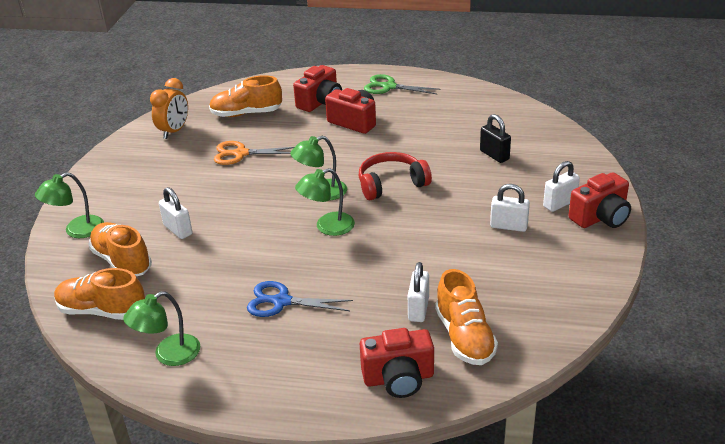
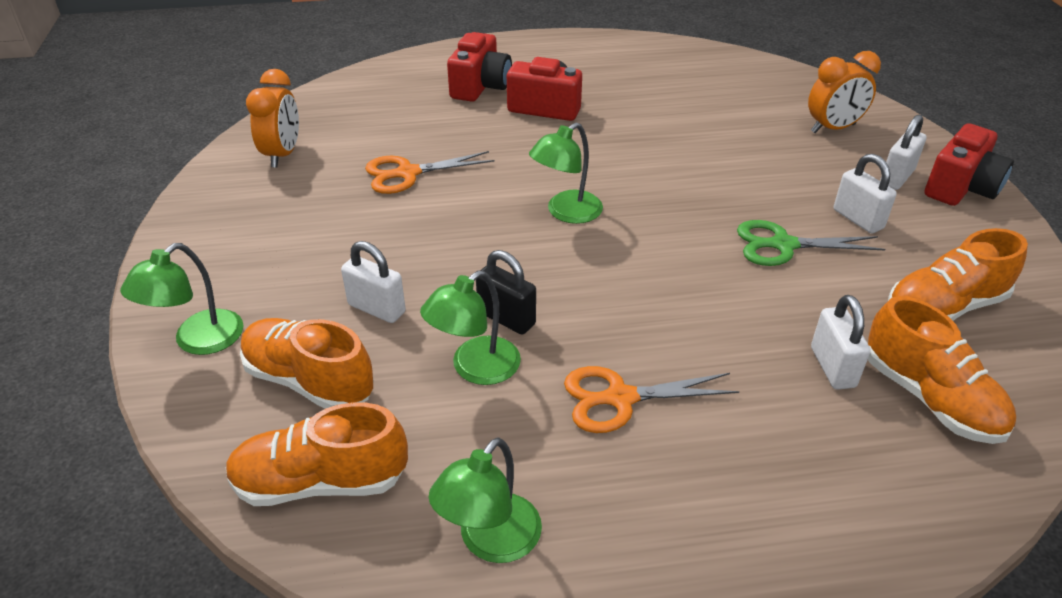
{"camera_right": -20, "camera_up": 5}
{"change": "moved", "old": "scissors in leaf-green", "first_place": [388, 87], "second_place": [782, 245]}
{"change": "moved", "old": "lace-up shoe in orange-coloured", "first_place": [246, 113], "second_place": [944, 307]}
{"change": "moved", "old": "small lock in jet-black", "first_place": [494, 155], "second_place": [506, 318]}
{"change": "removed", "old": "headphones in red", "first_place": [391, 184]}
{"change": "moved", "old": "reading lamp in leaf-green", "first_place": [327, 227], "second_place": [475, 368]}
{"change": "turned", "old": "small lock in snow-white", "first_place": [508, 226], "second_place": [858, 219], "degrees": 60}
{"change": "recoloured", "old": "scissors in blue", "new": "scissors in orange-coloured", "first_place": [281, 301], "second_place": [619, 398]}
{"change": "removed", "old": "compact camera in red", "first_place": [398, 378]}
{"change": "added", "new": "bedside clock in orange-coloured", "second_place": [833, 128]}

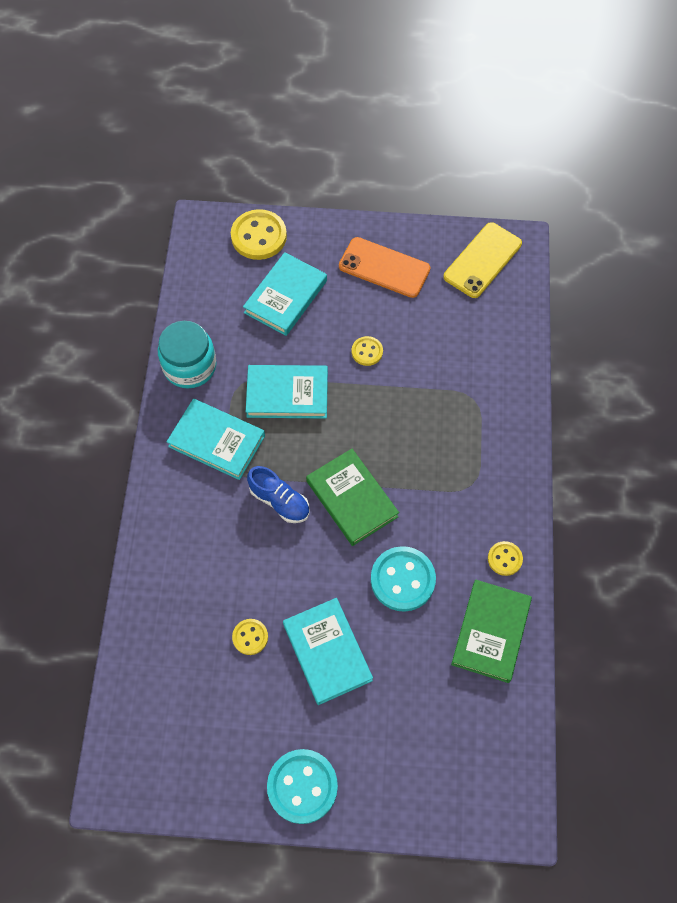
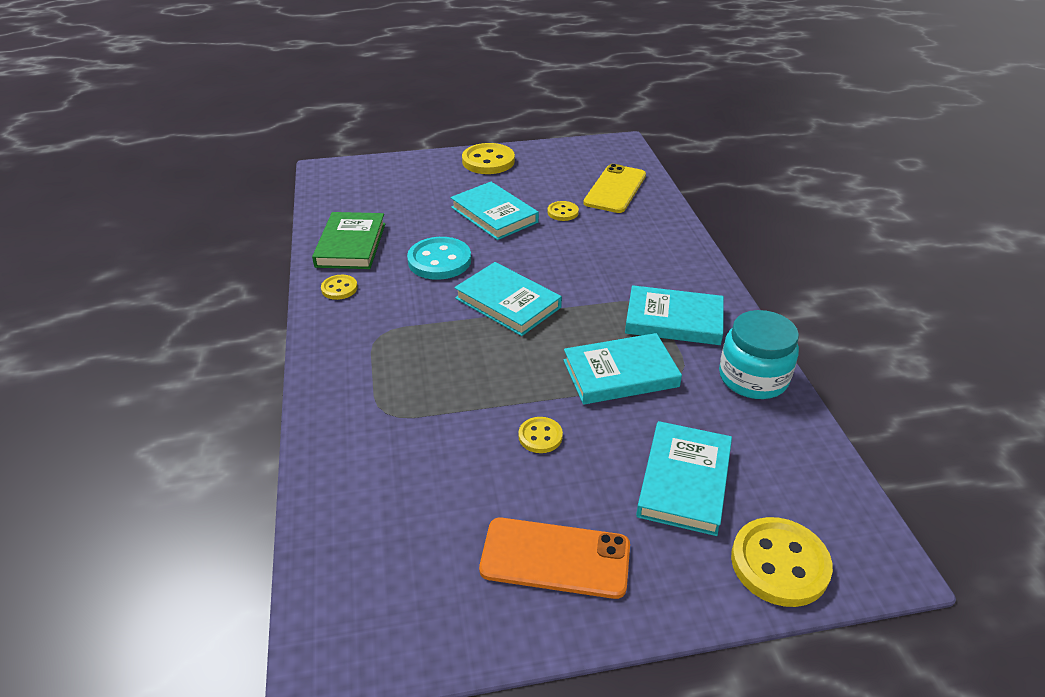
{"camera_right": 165, "camera_up": -25}
{"change": "moved", "old": "smartphone in yellow", "first_place": [482, 260], "second_place": [615, 189]}
{"change": "recoloured", "old": "book in leaf-green", "new": "book in aqua", "first_place": [352, 499], "second_place": [507, 303]}
{"change": "removed", "old": "lace-up shoe in blue", "first_place": [279, 501]}
{"change": "recoloured", "old": "button in aqua", "new": "button in yellow", "first_place": [302, 786], "second_place": [488, 161]}

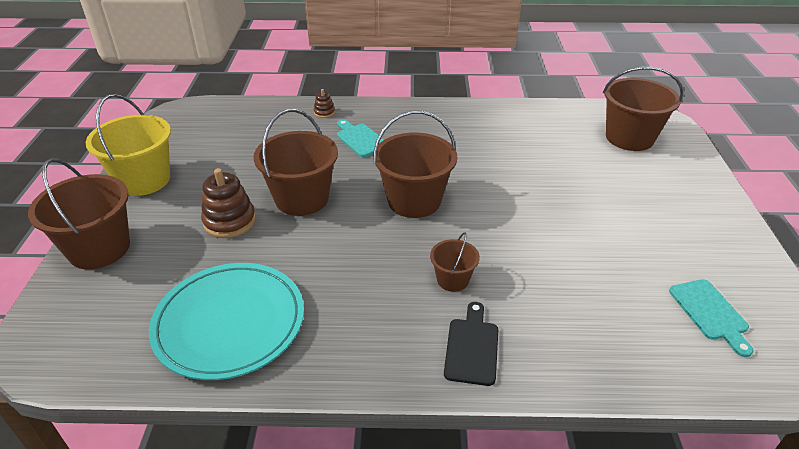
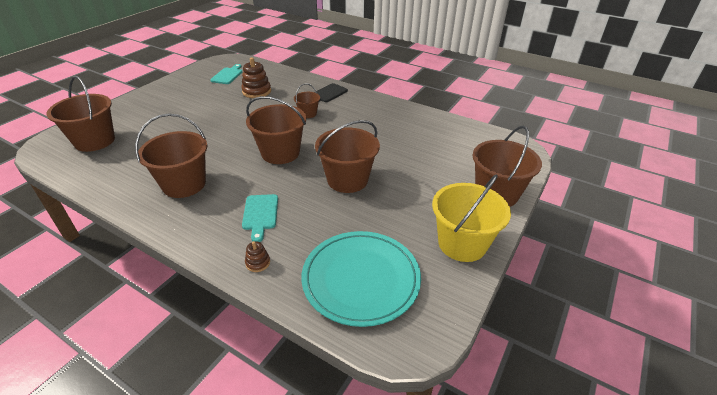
{"camera_right": -150, "camera_up": 0}
{"change": "moved", "old": "ring stacker in dark brown", "first_place": [229, 221], "second_place": [256, 91]}
{"change": "moved", "old": "plate in aqua", "first_place": [229, 323], "second_place": [361, 279]}
{"change": "added", "new": "bucket in dark brown", "second_place": [184, 184]}

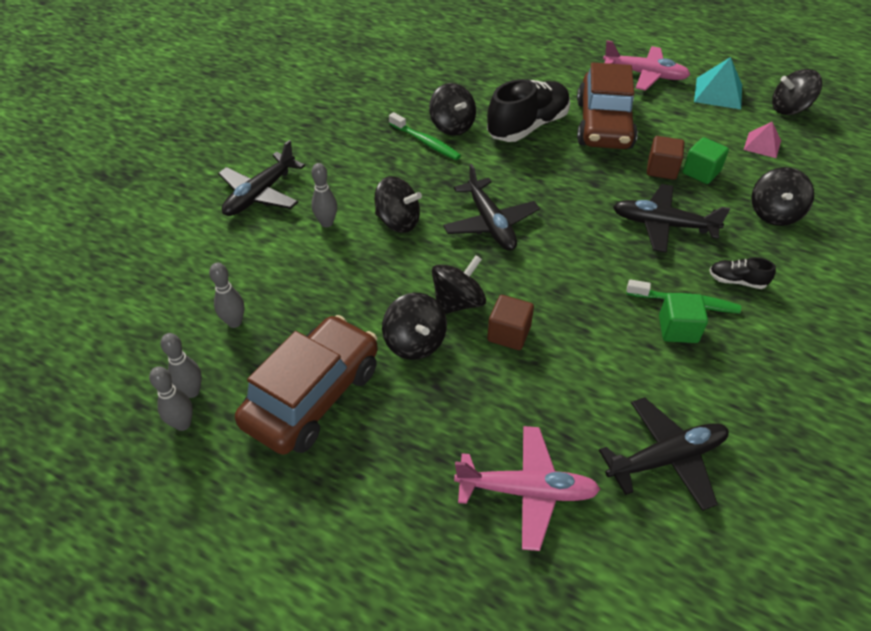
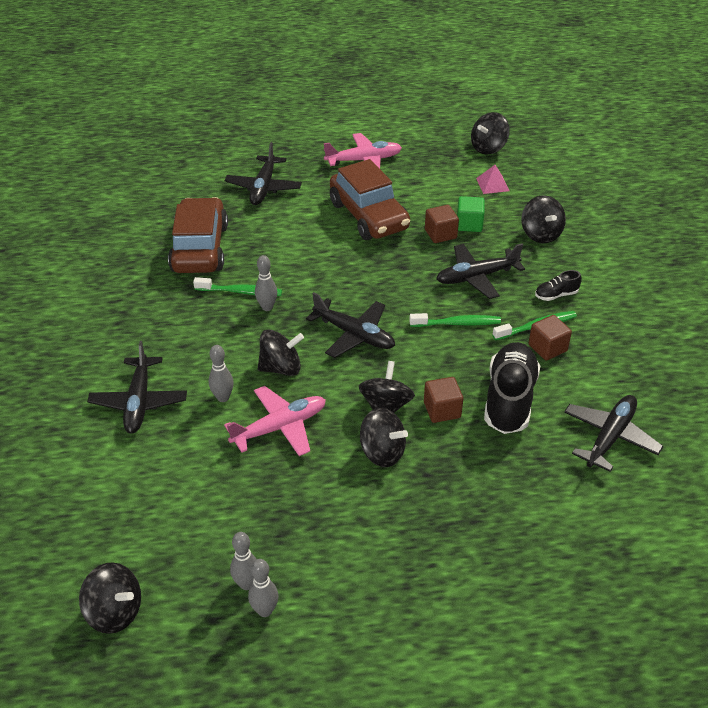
{"camera_right": -35, "camera_up": -5}
{"change": "removed", "old": "solid pyramid in aqua", "first_place": [718, 93]}
{"change": "moved", "old": "lace-up shoe in jet-black", "first_place": [528, 126], "second_place": [509, 399]}
{"change": "moved", "old": "whirligig in jet-black", "first_place": [452, 126], "second_place": [115, 612]}
{"change": "moved", "old": "skittle in grey", "first_place": [234, 322], "second_place": [267, 307]}
{"change": "recoloured", "old": "block in leaf-green", "new": "block in dark brown", "first_place": [678, 329], "second_place": [547, 348]}
{"change": "moved", "old": "automobile in dark brown", "first_place": [313, 396], "second_place": [200, 248]}
{"change": "moved", "old": "aeroplane in pink", "first_place": [527, 491], "second_place": [280, 427]}
{"change": "added", "new": "aeroplane in jet-black", "second_place": [263, 187]}
{"change": "added", "new": "tooth brush in leaf-green", "second_place": [457, 323]}

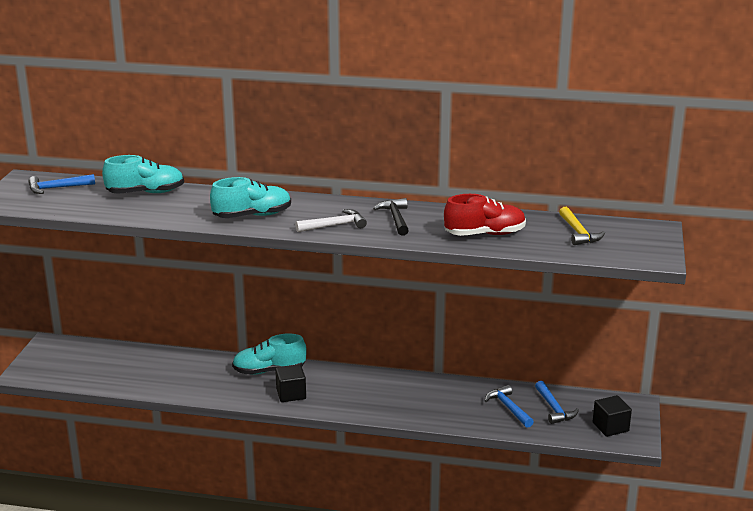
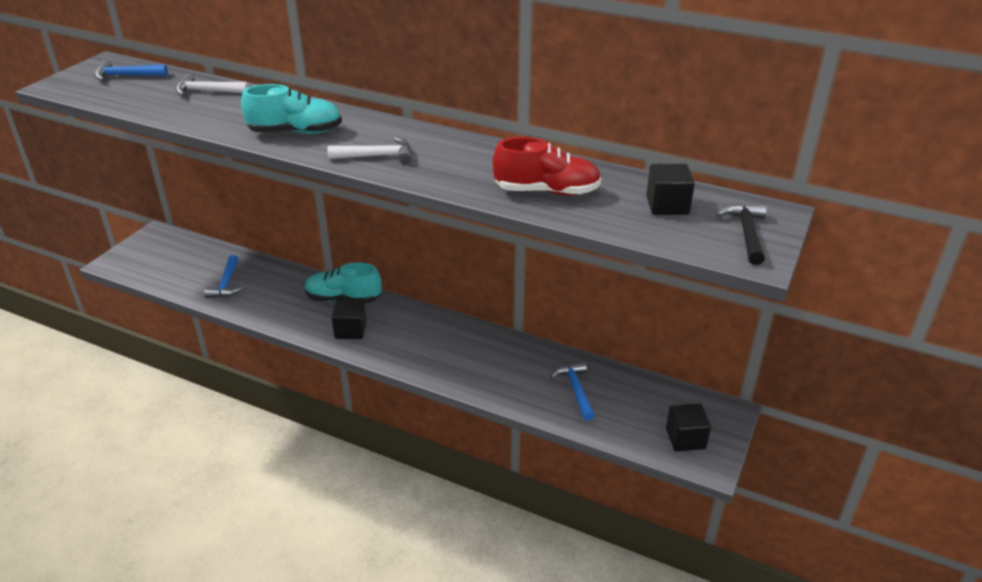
{"camera_right": 15, "camera_up": 10}
{"change": "replaced", "old": "lace-up shoe in aqua", "new": "hammer in snow-white", "first_place": [145, 193], "second_place": [208, 91]}
{"change": "moved", "old": "hammer in jet-black", "first_place": [395, 218], "second_place": [746, 233]}
{"change": "replaced", "old": "hammer in yellow", "new": "block in jet-black", "first_place": [578, 233], "second_place": [667, 205]}
{"change": "moved", "old": "hammer in blue", "first_place": [554, 408], "second_place": [226, 283]}

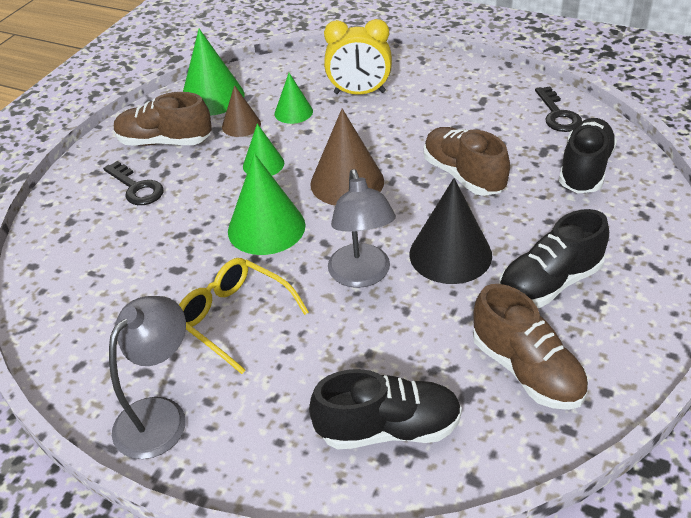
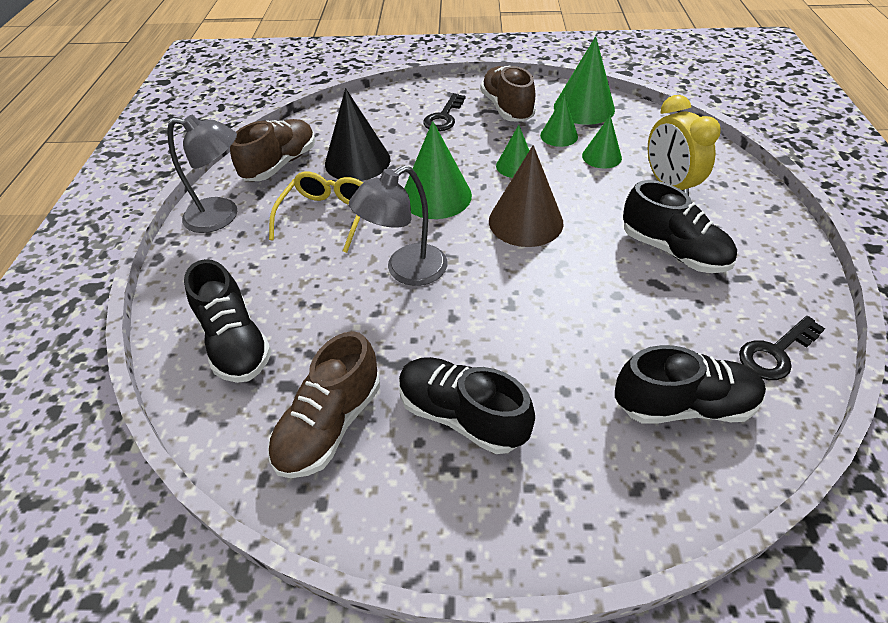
{"camera_right": 65, "camera_up": 5}
{"change": "recoloured", "old": "cone shape in dark brown", "new": "cone shape in leaf-green", "first_place": [241, 125], "second_place": [559, 136]}
{"change": "moved", "old": "lace-up shoe in dark brown", "first_place": [463, 175], "second_place": [280, 164]}
{"change": "moved", "old": "cone shape in jet-black", "first_place": [450, 254], "second_place": [357, 161]}
{"change": "added", "new": "lace-up shoe in jet-black", "second_place": [673, 251]}

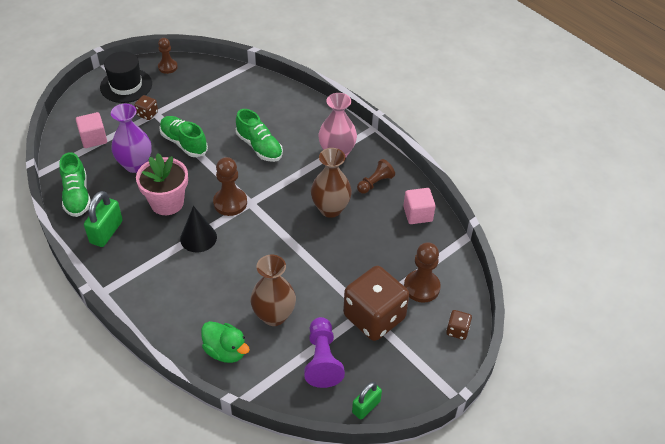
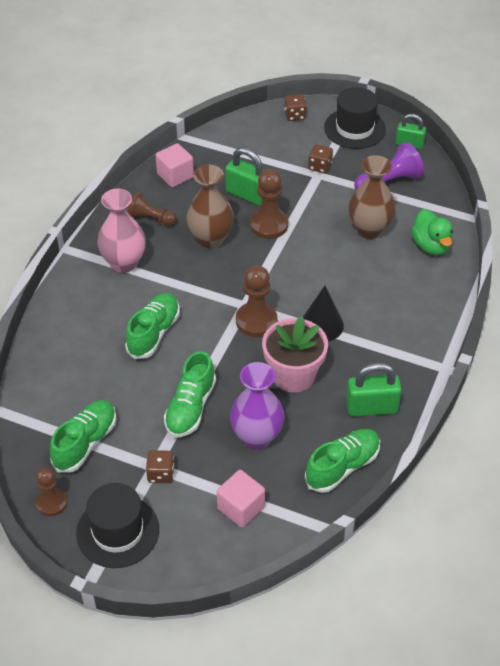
{"camera_right": -115, "camera_up": 0}
{"change": "moved", "old": "chess pawn in dark brown", "first_place": [421, 287], "second_place": [269, 225]}
{"change": "resized", "old": "game die in dark brown", "first_place": [374, 317], "second_place": [320, 166], "factor": 0.42}
{"change": "turned", "old": "rubber duck in leaf-green", "first_place": [226, 351], "second_place": [431, 246], "degrees": 150}
{"change": "added", "new": "tall hat in jet-black", "second_place": [354, 128]}
{"change": "added", "new": "small lock in leaf-green", "second_place": [247, 194]}
{"change": "added", "new": "lace-up shoe in leaf-green", "second_place": [85, 443]}

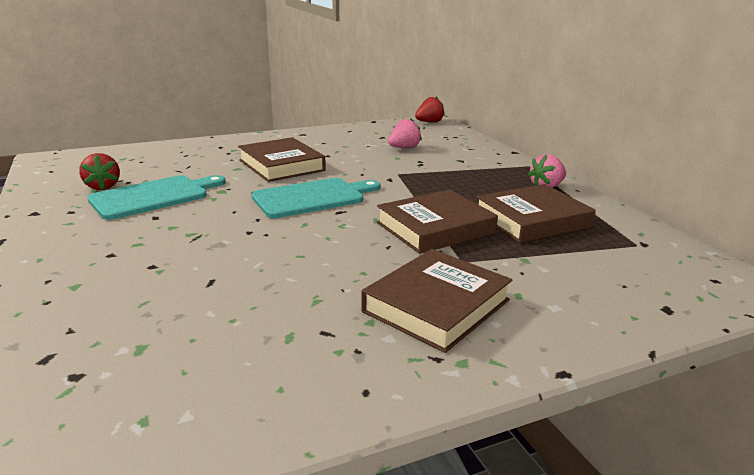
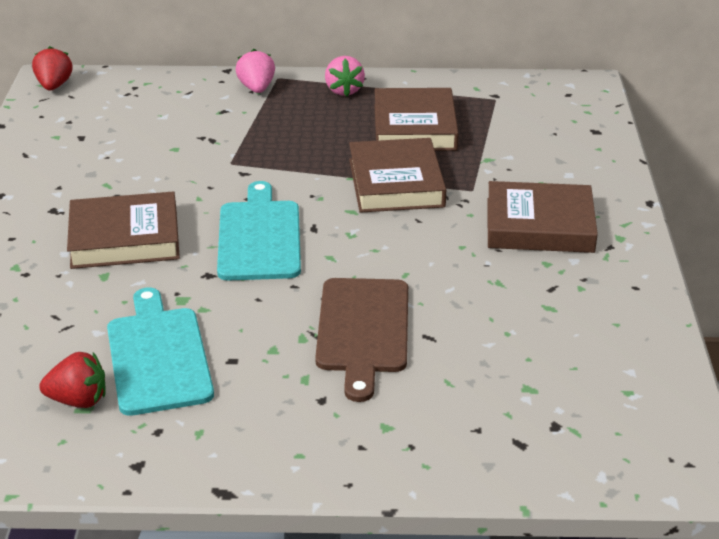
{"camera_right": -65, "camera_up": 10}
{"change": "moved", "old": "toy strawberry in pink", "first_place": [404, 148], "second_place": [256, 88]}
{"change": "turned", "old": "book in dark brown", "first_place": [436, 306], "second_place": [539, 225], "degrees": -60}
{"change": "added", "new": "cutting board in dark brown", "second_place": [363, 330]}

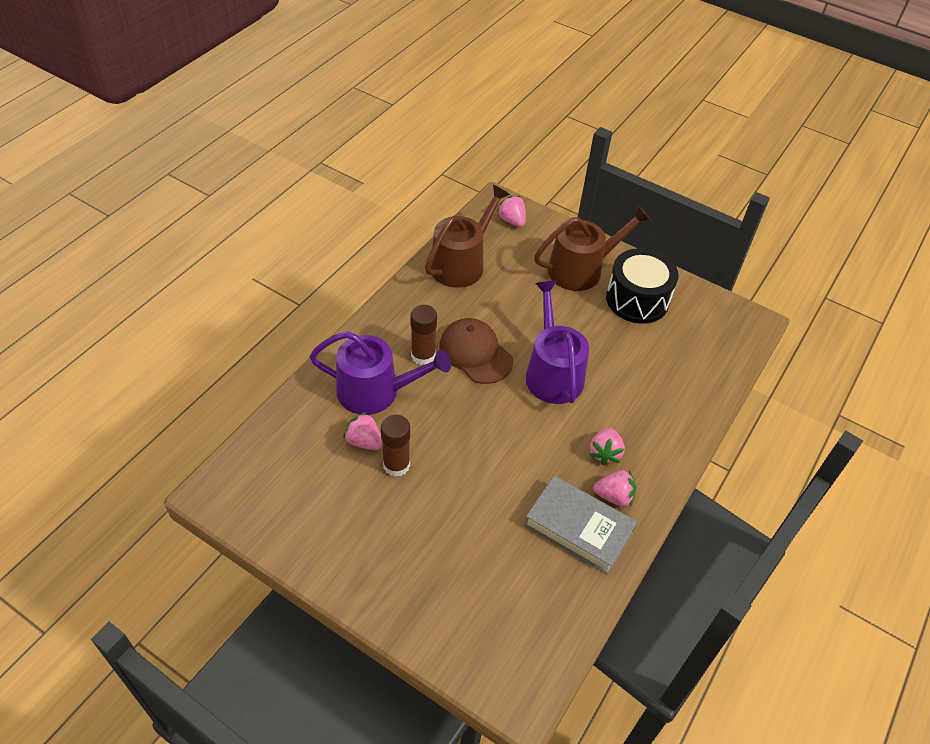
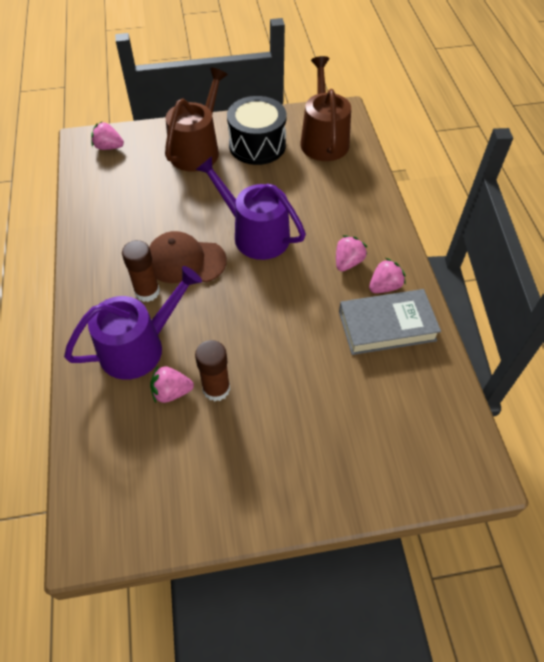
{"camera_right": -40, "camera_up": 5}
{"change": "moved", "old": "watering can in dark brown", "first_place": [461, 263], "second_place": [323, 139]}
{"change": "turned", "old": "toy strawberry in pink", "first_place": [605, 453], "second_place": [348, 262], "degrees": -120}

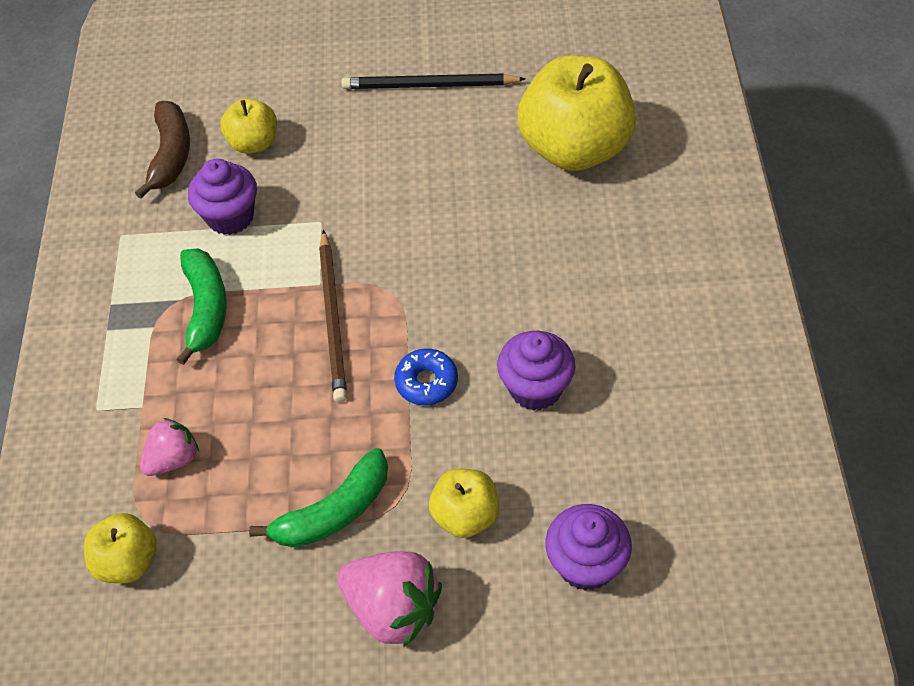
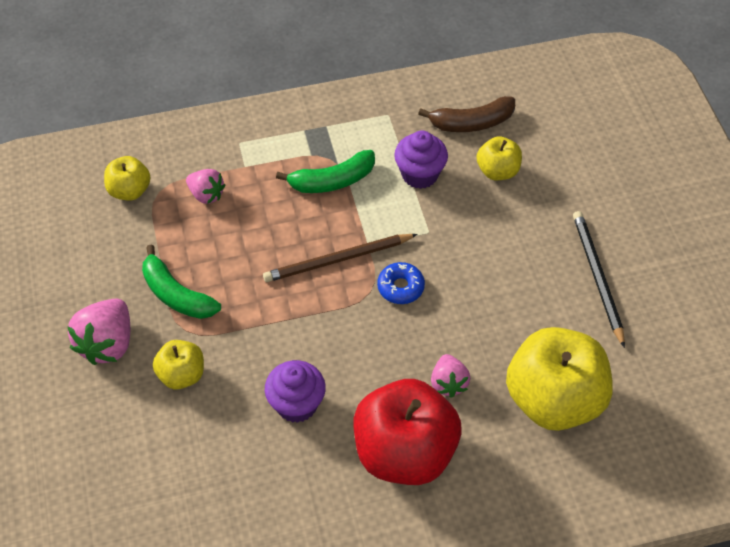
{"camera_right": 75, "camera_up": 0}
{"change": "moved", "old": "doughnut in blue", "first_place": [426, 382], "second_place": [400, 287]}
{"change": "removed", "old": "fairy cake in purple", "first_place": [586, 564]}
{"change": "added", "new": "toy strawberry in pink", "second_place": [448, 383]}
{"change": "added", "new": "apple in red", "second_place": [404, 453]}

